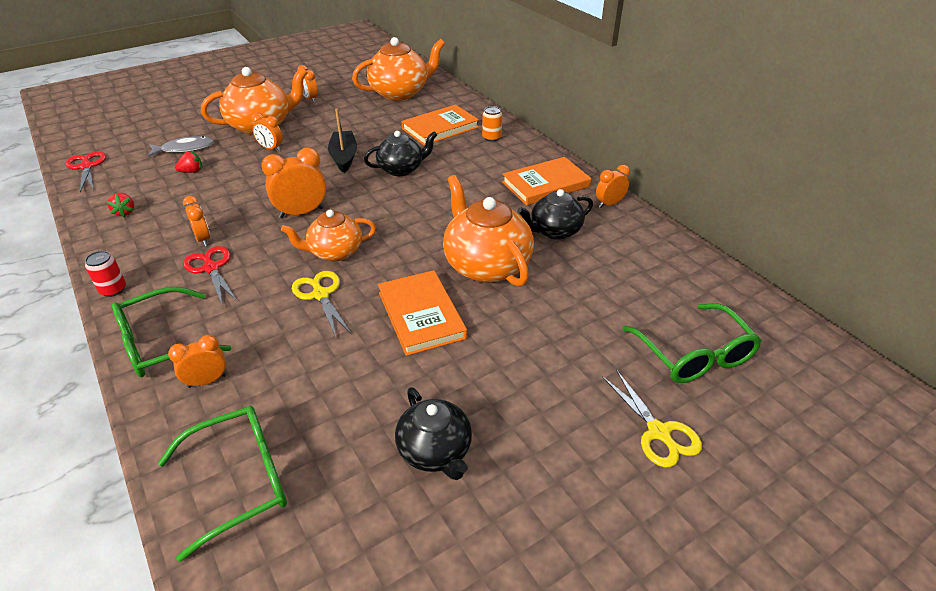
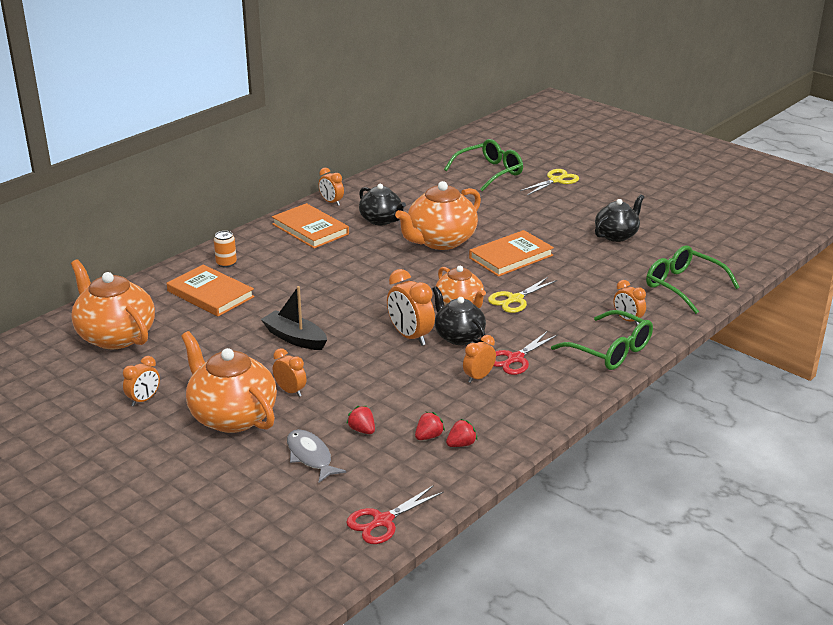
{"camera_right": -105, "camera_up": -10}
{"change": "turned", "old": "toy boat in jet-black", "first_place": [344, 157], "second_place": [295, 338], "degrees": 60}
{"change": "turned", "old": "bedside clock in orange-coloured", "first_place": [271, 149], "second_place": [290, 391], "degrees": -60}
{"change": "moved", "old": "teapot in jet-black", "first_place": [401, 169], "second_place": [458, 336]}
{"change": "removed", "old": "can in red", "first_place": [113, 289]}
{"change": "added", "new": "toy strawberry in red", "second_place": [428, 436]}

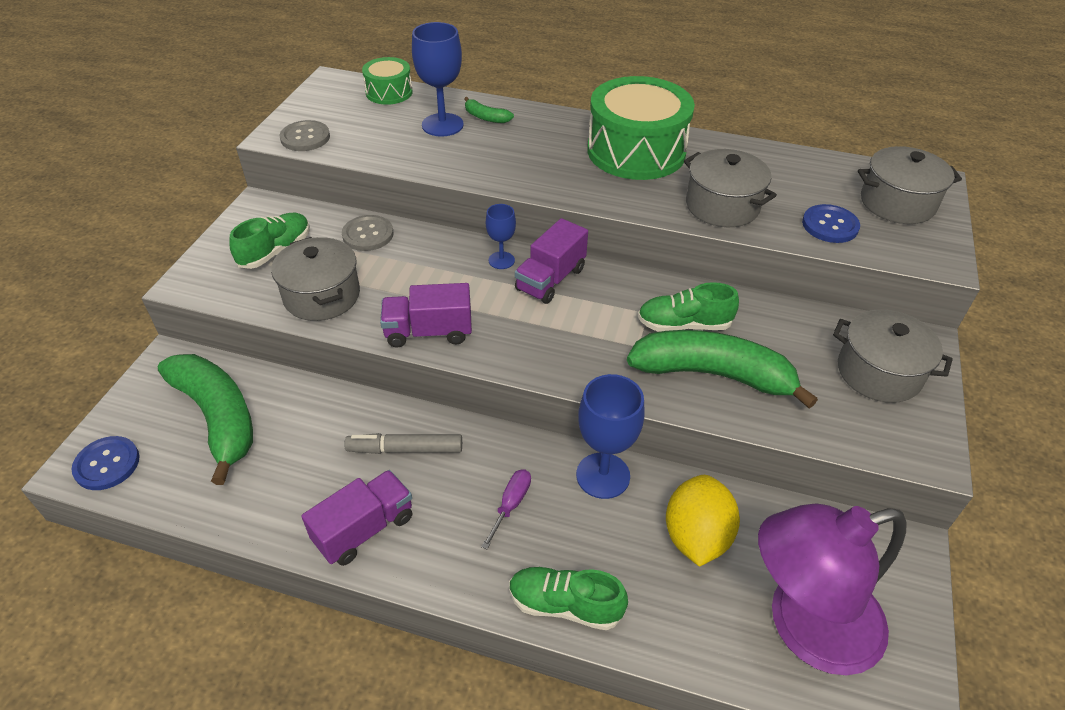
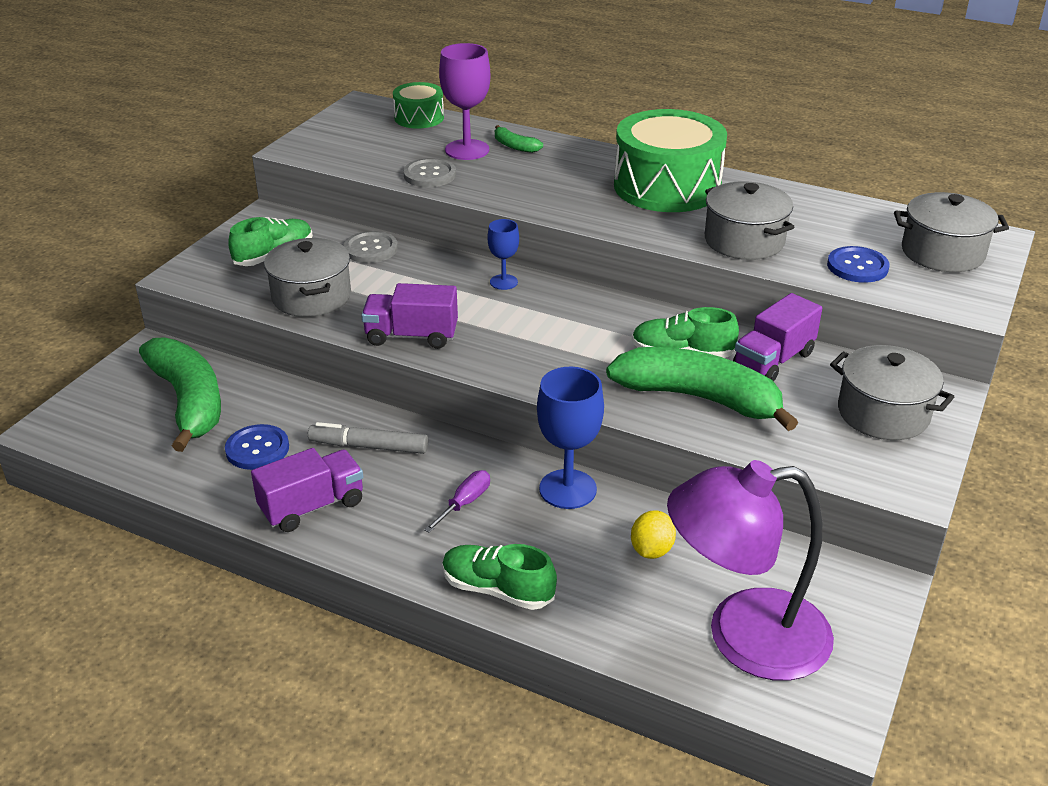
{"camera_right": 10, "camera_up": -10}
{"change": "recoloured", "old": "wine glass in blue", "new": "wine glass in purple", "first_place": [442, 125], "second_place": [467, 150]}
{"change": "moved", "old": "button in grey", "first_place": [305, 137], "second_place": [429, 175]}
{"change": "moved", "old": "truck in purple", "first_place": [550, 279], "second_place": [773, 360]}
{"change": "moved", "old": "button in blue", "first_place": [107, 464], "second_place": [257, 449]}
{"change": "resized", "old": "toy lemon in yellow", "first_place": [696, 536], "second_place": [651, 550], "factor": 0.59}

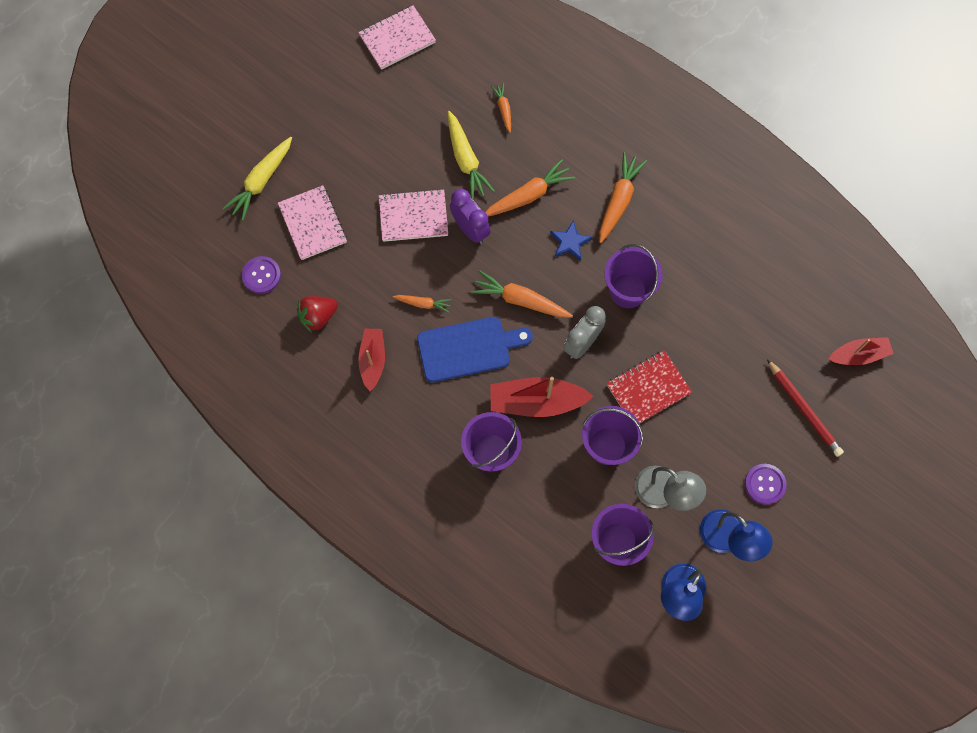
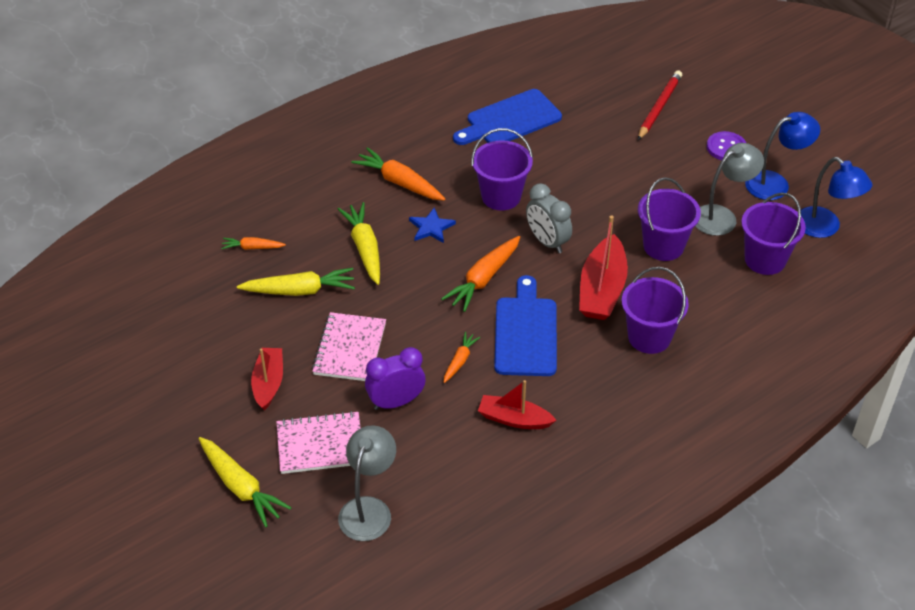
{"camera_right": -75, "camera_up": -25}
{"change": "removed", "old": "exercise book in pink", "first_place": [397, 39]}
{"change": "recoloured", "old": "carrot in orange-coloured", "new": "carrot in yellow", "first_place": [528, 195], "second_place": [364, 248]}
{"change": "moved", "old": "bedside clock in purple", "first_place": [470, 229], "second_place": [396, 402]}
{"change": "replaced", "old": "button in purple", "new": "reading lamp in grey", "first_place": [261, 275], "second_place": [369, 509]}
{"change": "removed", "old": "toy strawberry in red", "first_place": [318, 316]}
{"change": "moved", "old": "toy boat in red", "first_place": [858, 355], "second_place": [268, 383]}
{"change": "removed", "old": "exercise book in red", "first_place": [648, 388]}
{"change": "turned", "old": "lead pencil in red", "first_place": [804, 409], "second_place": [659, 107], "degrees": -45}
{"change": "added", "new": "cutting board in blue", "second_place": [510, 120]}

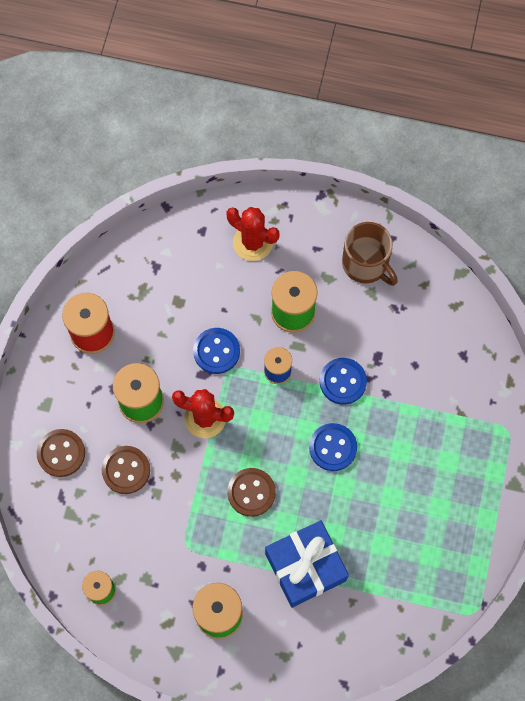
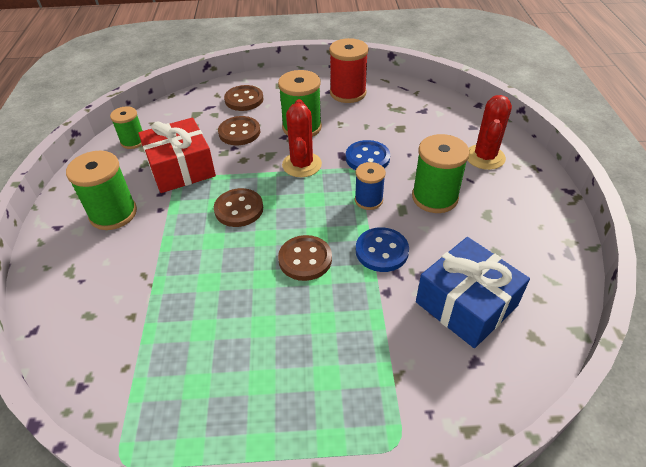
{"camera_right": 75, "camera_up": -25}
{"change": "removed", "old": "tea mug in dark brown", "first_place": [366, 264]}
{"change": "recoloured", "old": "button in blue", "new": "button in dark brown", "first_place": [333, 447], "second_place": [305, 259]}
{"change": "moved", "old": "gift in blue", "first_place": [305, 567], "second_place": [466, 304]}
{"change": "added", "new": "gift in red", "second_place": [181, 168]}

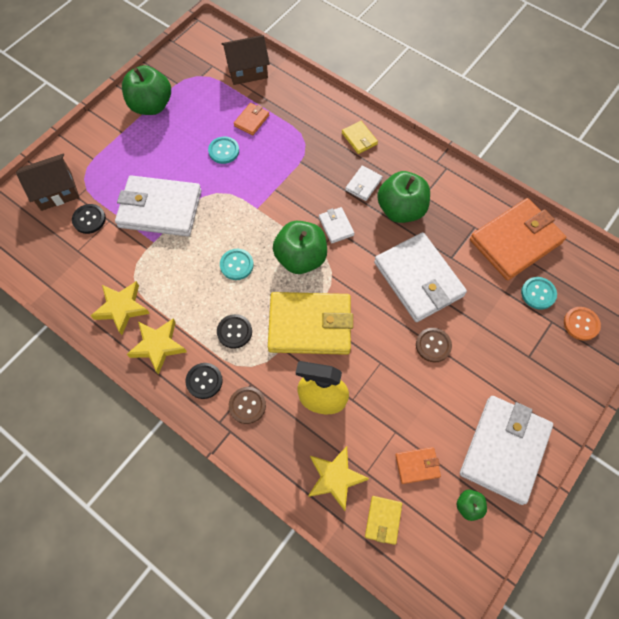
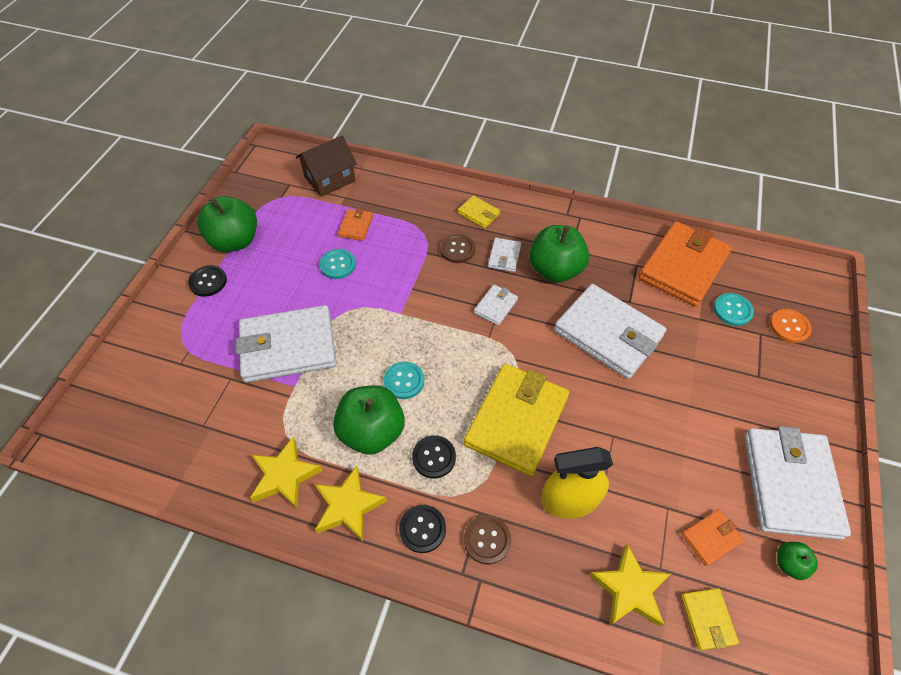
{"camera_right": -20, "camera_up": -10}
{"change": "removed", "old": "toy house in dark brown", "first_place": [56, 191]}
{"change": "moved", "old": "button in jet-black", "first_place": [89, 219], "second_place": [208, 282]}
{"change": "turned", "old": "billfold in snow-white", "first_place": [336, 226], "second_place": [495, 306], "degrees": 75}
{"change": "moved", "old": "apple in leaf-green", "first_place": [300, 258], "second_place": [372, 431]}
{"change": "turned", "old": "billfold in yellow", "first_place": [310, 325], "second_place": [516, 421], "degrees": -45}
{"change": "moved", "old": "button in dark brown", "first_place": [433, 345], "second_place": [457, 249]}

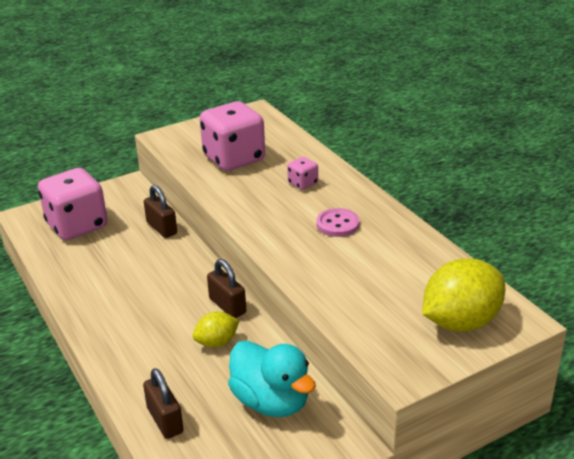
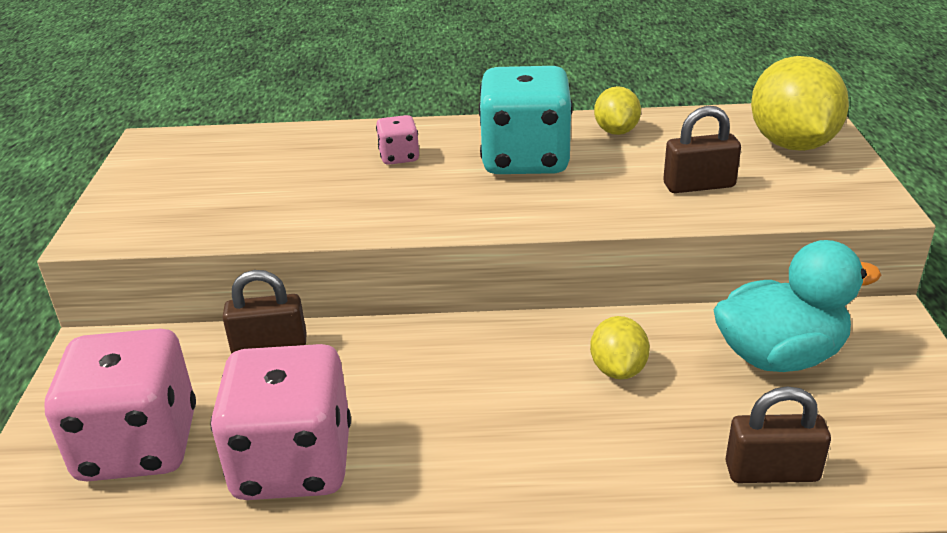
{"camera_right": -60, "camera_up": 0}
{"change": "moved", "old": "game die in pink", "first_place": [234, 158], "second_place": [293, 463]}
{"change": "replaced", "old": "button in pink", "new": "game die in aqua", "first_place": [337, 224], "second_place": [525, 160]}
{"change": "moved", "old": "small lock in dark brown", "first_place": [227, 306], "second_place": [698, 185]}
{"change": "added", "new": "toy lemon in yellow", "second_place": [616, 131]}

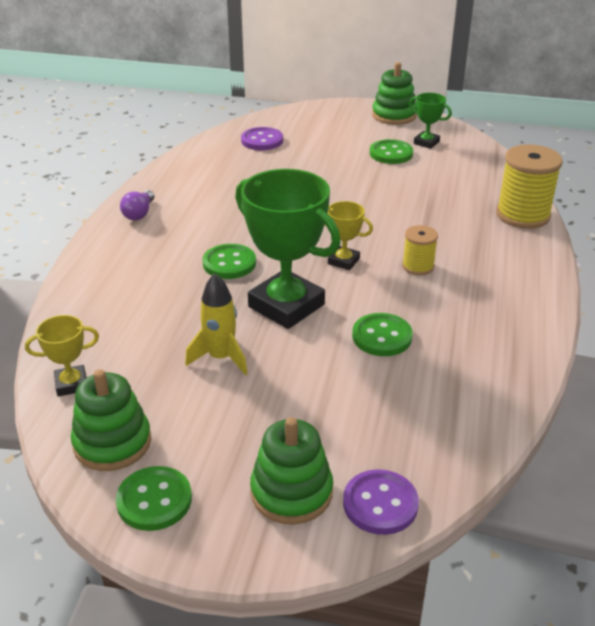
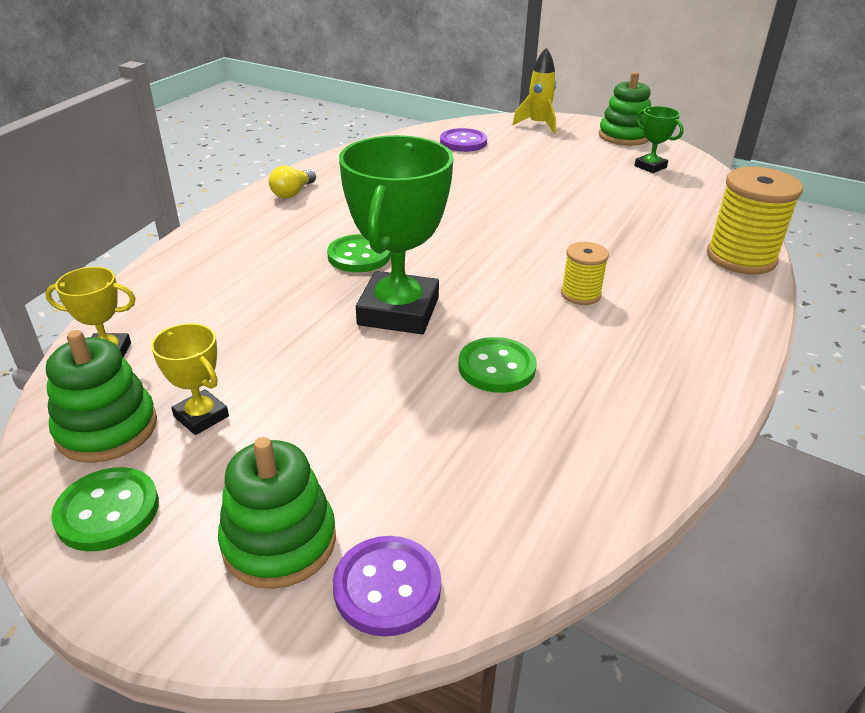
{"camera_right": 15, "camera_up": 0}
{"change": "removed", "old": "button in leaf-green", "first_place": [391, 154]}
{"change": "turned", "old": "award cup in leaf-green", "first_place": [286, 306], "second_place": [398, 311], "degrees": 45}
{"change": "recoloured", "old": "lightbulb in purple", "new": "lightbulb in yellow", "first_place": [139, 213], "second_place": [293, 193]}
{"change": "moved", "old": "award cup in yellow", "first_place": [343, 261], "second_place": [201, 416]}
{"change": "moved", "old": "rocket in yellow", "first_place": [221, 358], "second_place": [538, 125]}

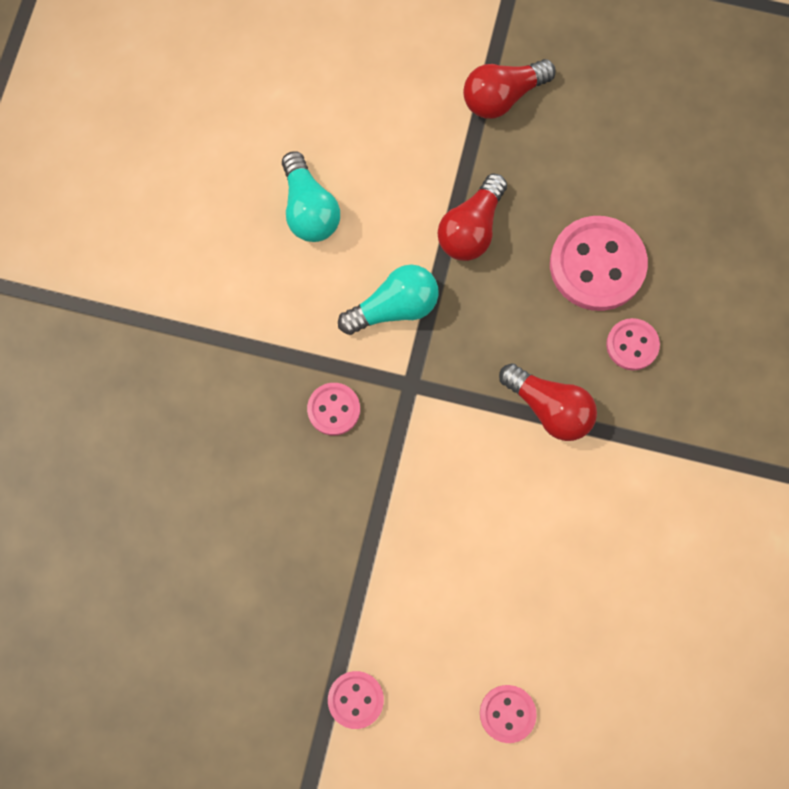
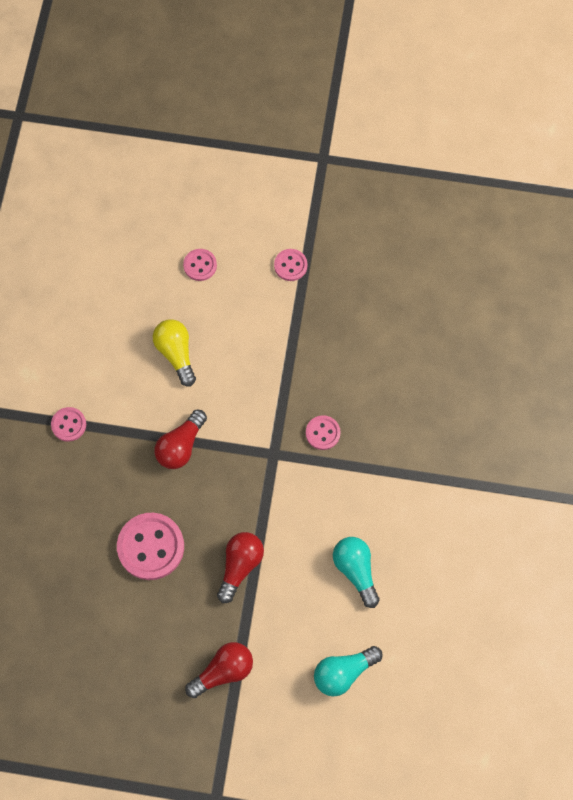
{"camera_right": 175, "camera_up": -5}
{"change": "moved", "old": "lightbulb in aqua", "first_place": [394, 307], "second_place": [343, 672]}
{"change": "moved", "old": "button in pink", "first_place": [632, 345], "second_place": [69, 425]}
{"change": "turned", "old": "lightbulb in red", "first_place": [549, 408], "second_place": [181, 446], "degrees": -90}
{"change": "added", "new": "lightbulb in yellow", "second_place": [176, 353]}

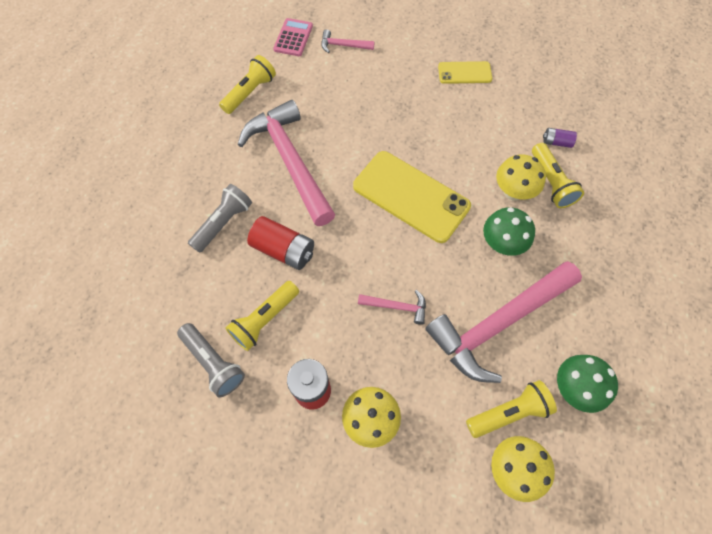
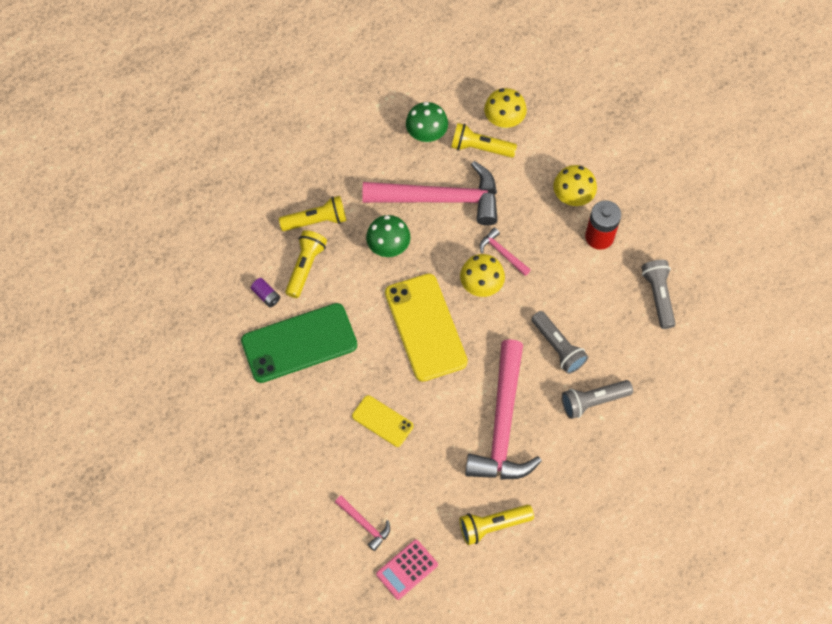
{"camera_right": -145, "camera_up": 0}
{"change": "moved", "old": "smartphone in yellow", "first_place": [464, 73], "second_place": [382, 421]}
{"change": "moved", "old": "toadstool in yellow", "first_place": [513, 192], "second_place": [481, 286]}
{"change": "replaced", "old": "battery in red", "new": "flashlight in grey", "first_place": [283, 250], "second_place": [558, 347]}
{"change": "moved", "old": "flashlight in yellow", "first_place": [264, 320], "second_place": [316, 220]}
{"change": "added", "new": "smartphone in leaf-green", "second_place": [299, 343]}

